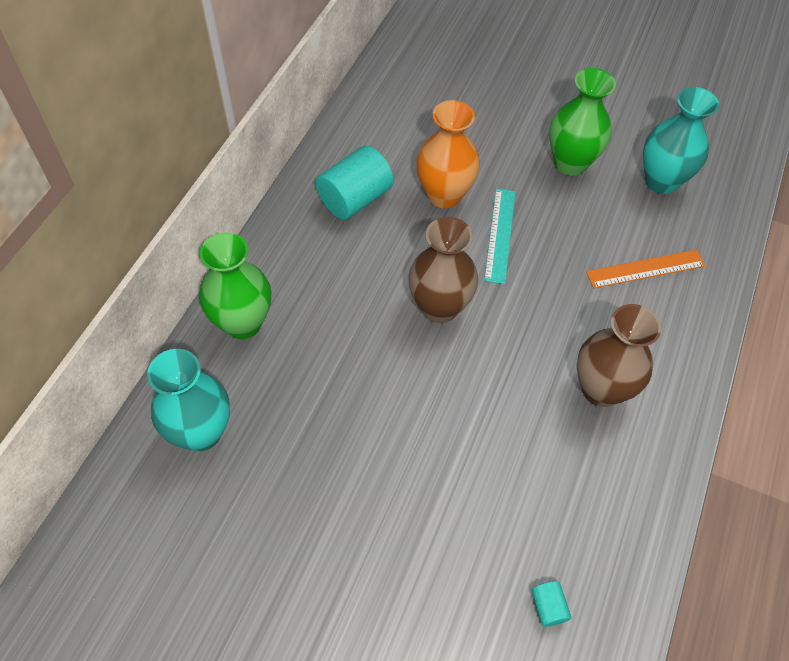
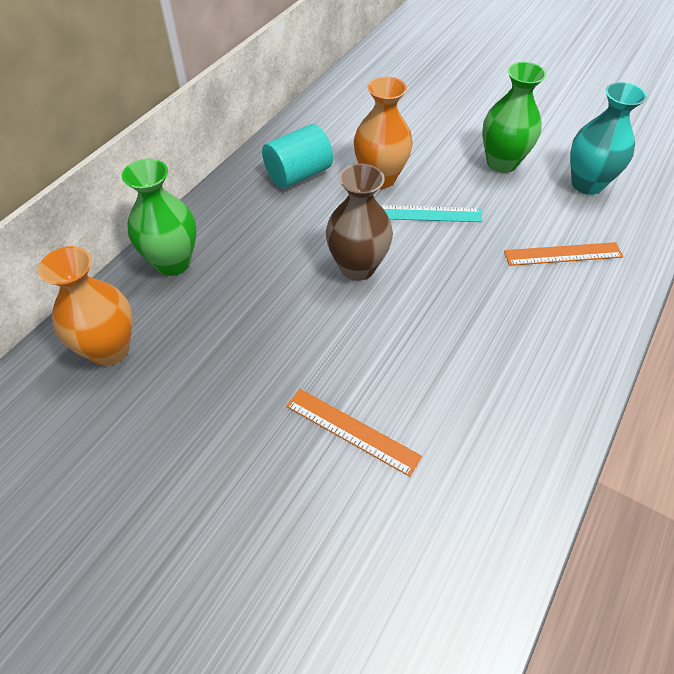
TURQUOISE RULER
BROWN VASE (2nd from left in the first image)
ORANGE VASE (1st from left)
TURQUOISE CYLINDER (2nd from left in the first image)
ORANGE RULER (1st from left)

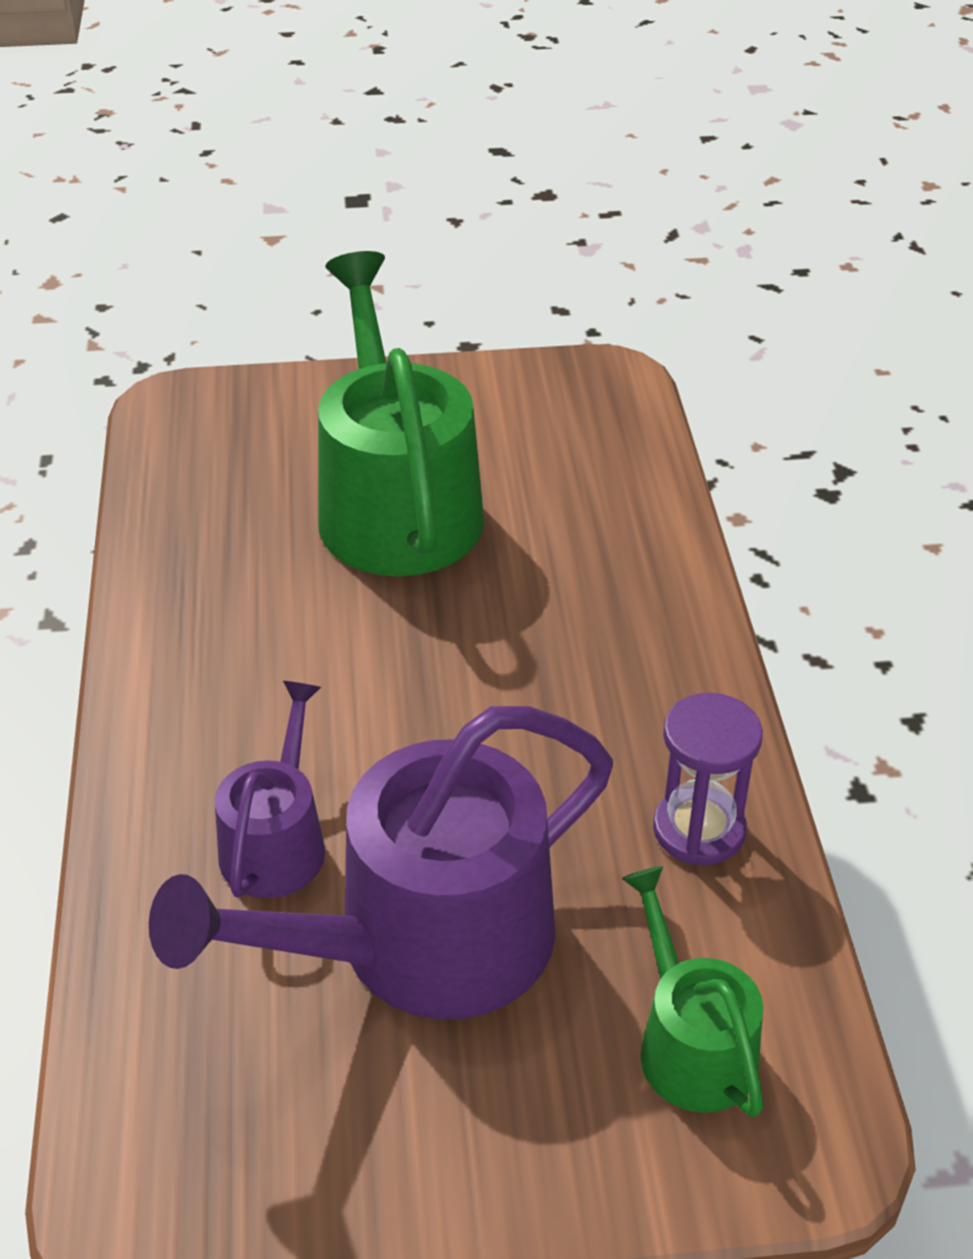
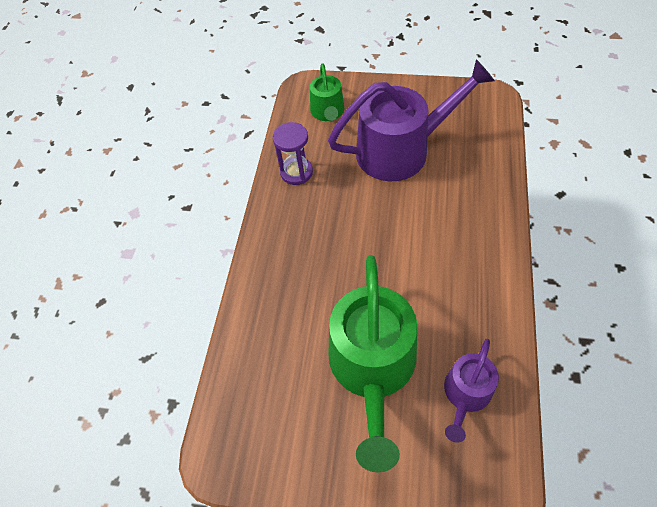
PURPLE WATERING CAN (2nd from left)

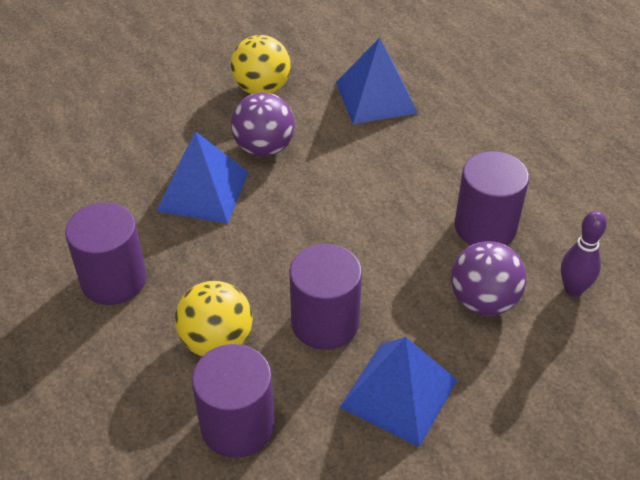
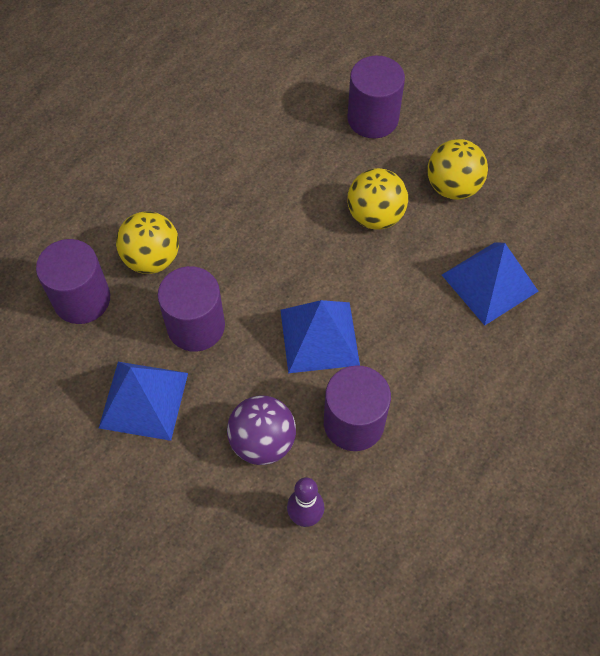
YELLOW BALL (2nd from left)
BLUE PYRAMID (2nd from left)
PURPLE CYLINDER (4th from left)

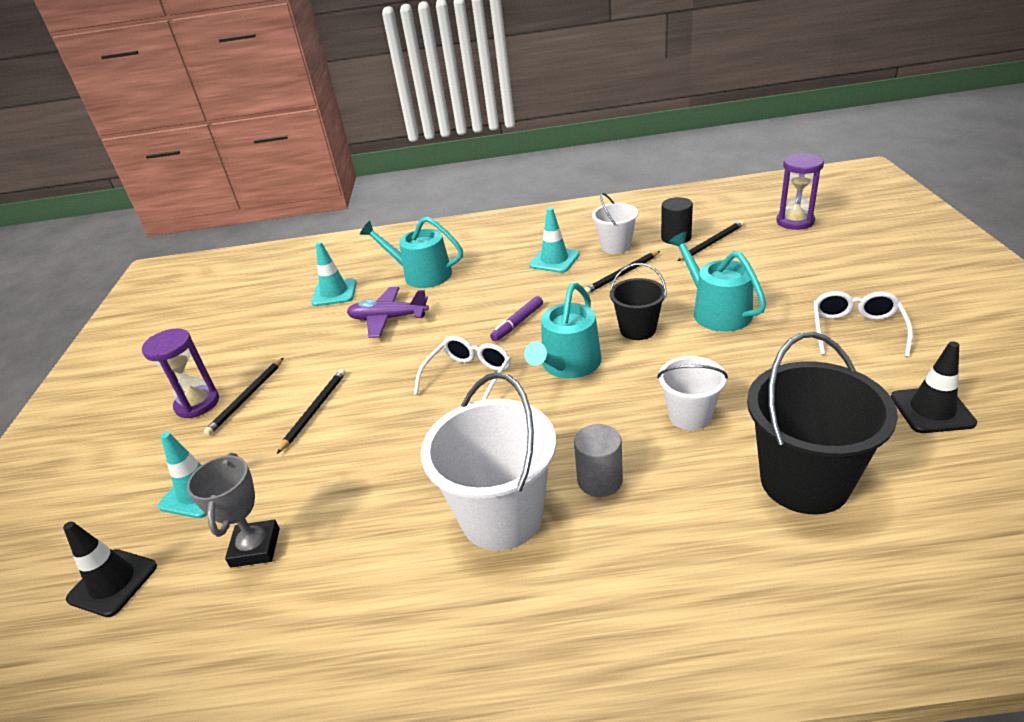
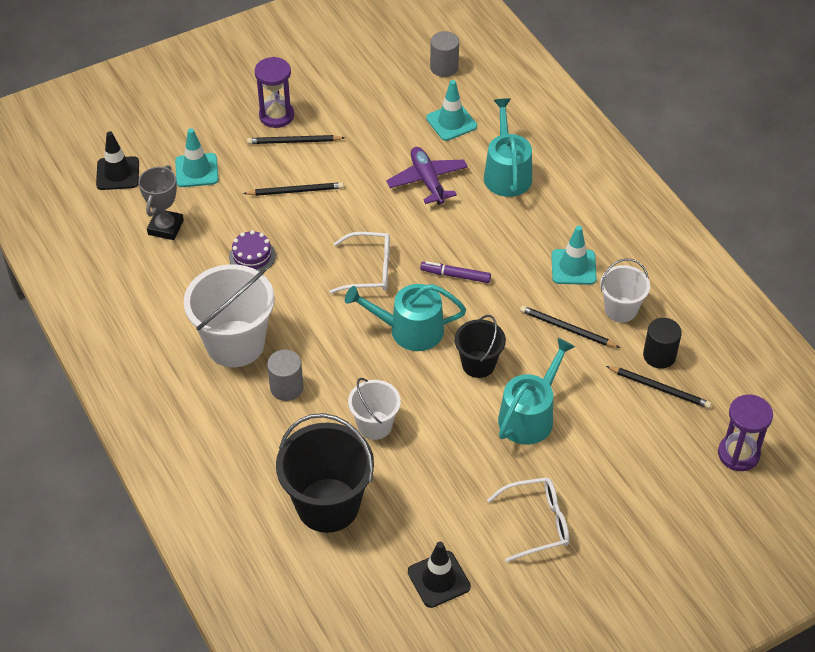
GREY TROPHY
GREY CYLINDER (2nd from left)
PURPLE CAKE

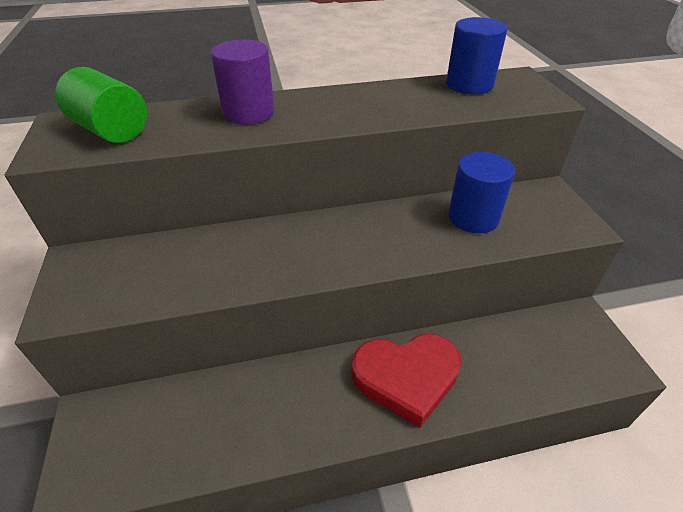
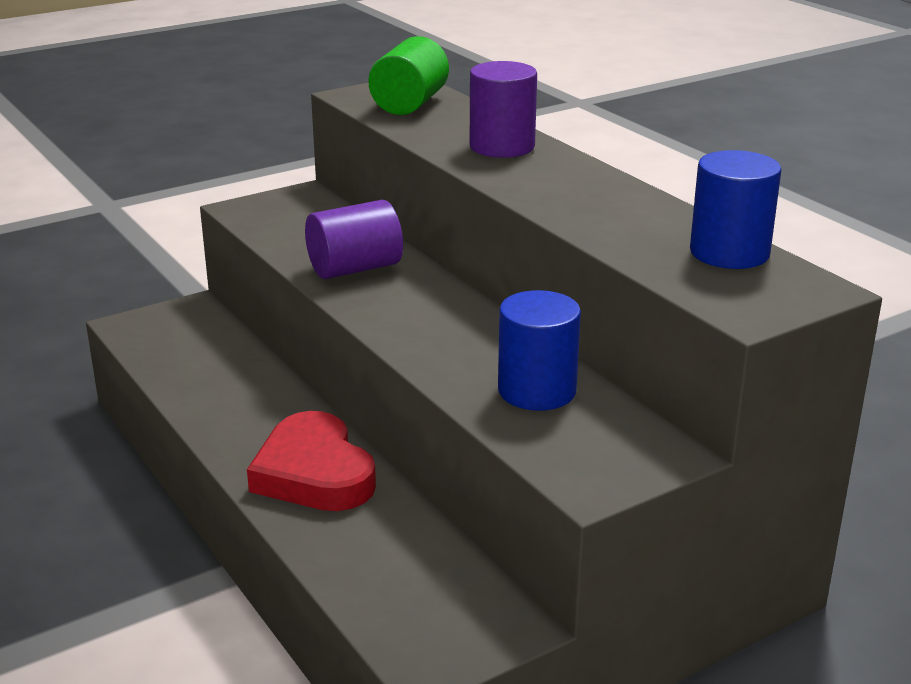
PURPLE CYLINDER (1st from left)

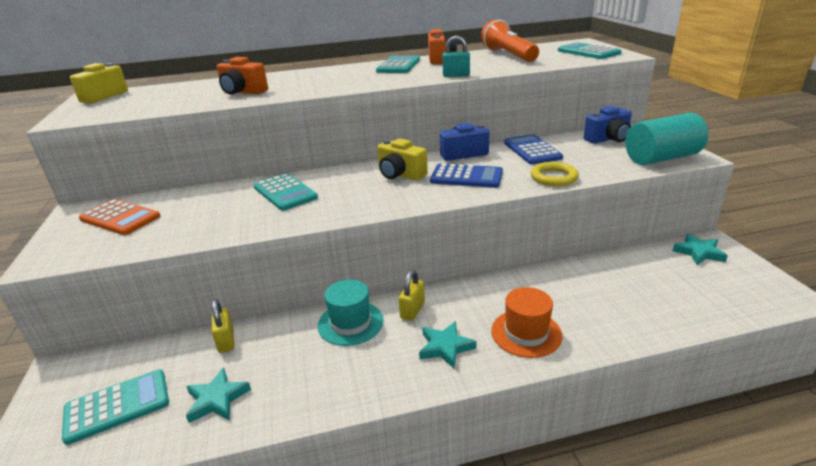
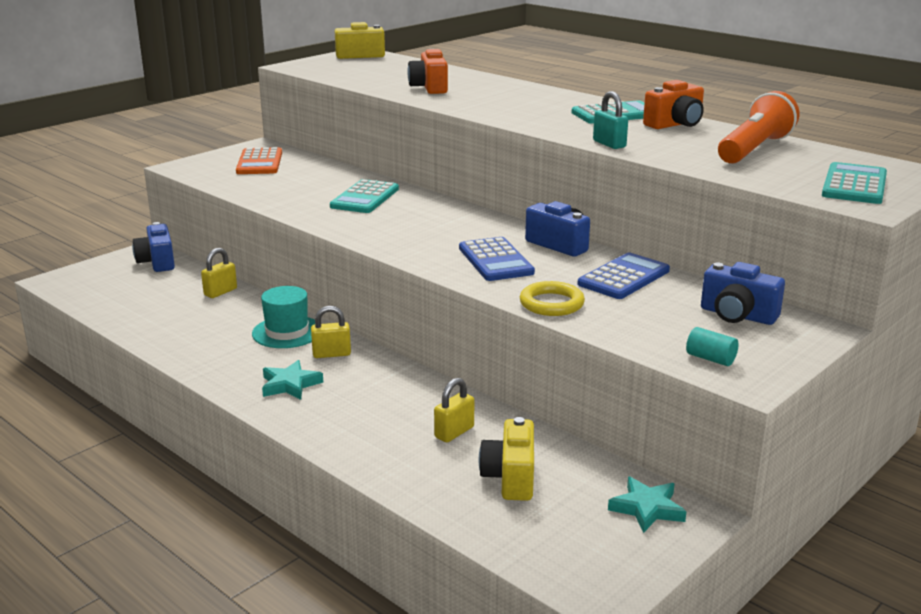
TURQUOISE CYLINDER
YELLOW CAMERA (2nd from left)
ORANGE HAT
TURQUOISE STAR (1st from left in the first image)
TURQUOISE CALCULATOR (1st from left in the first image)
BLUE CAMERA (1st from left)
YELLOW PADLOCK (3rd from left)

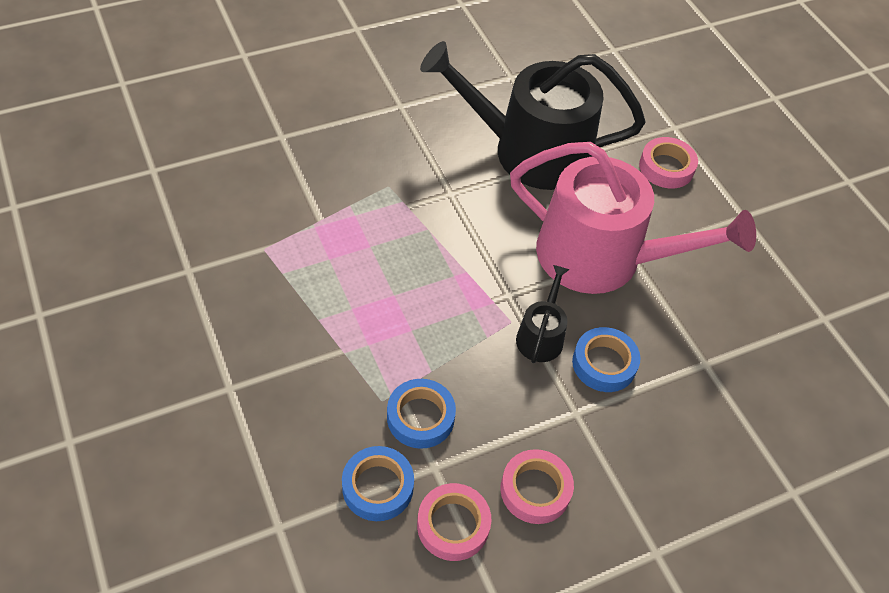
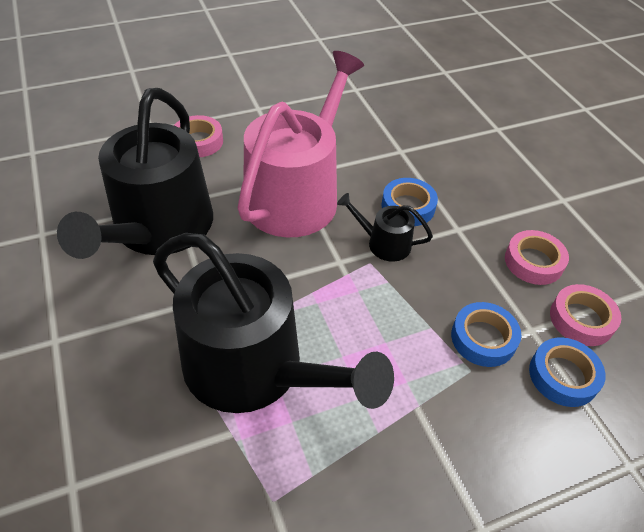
BLACK WATERING CAN (2nd from left)

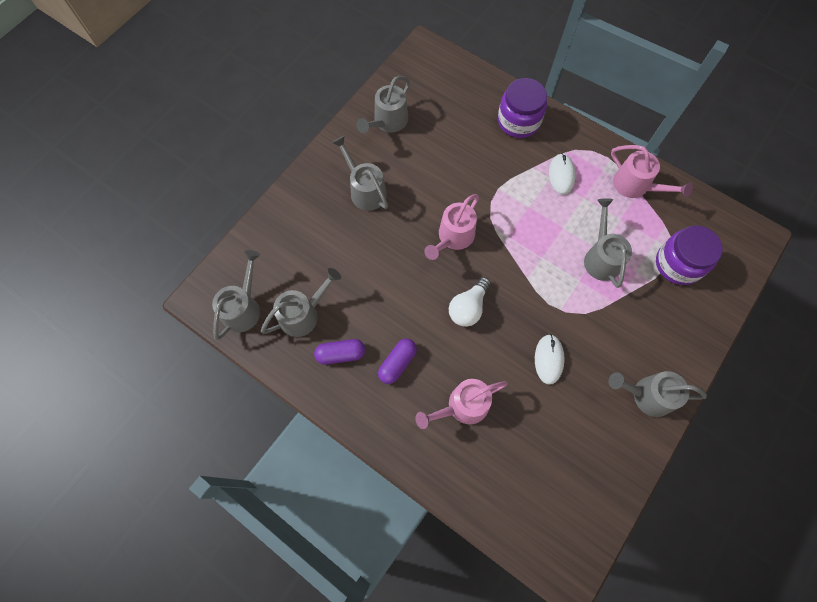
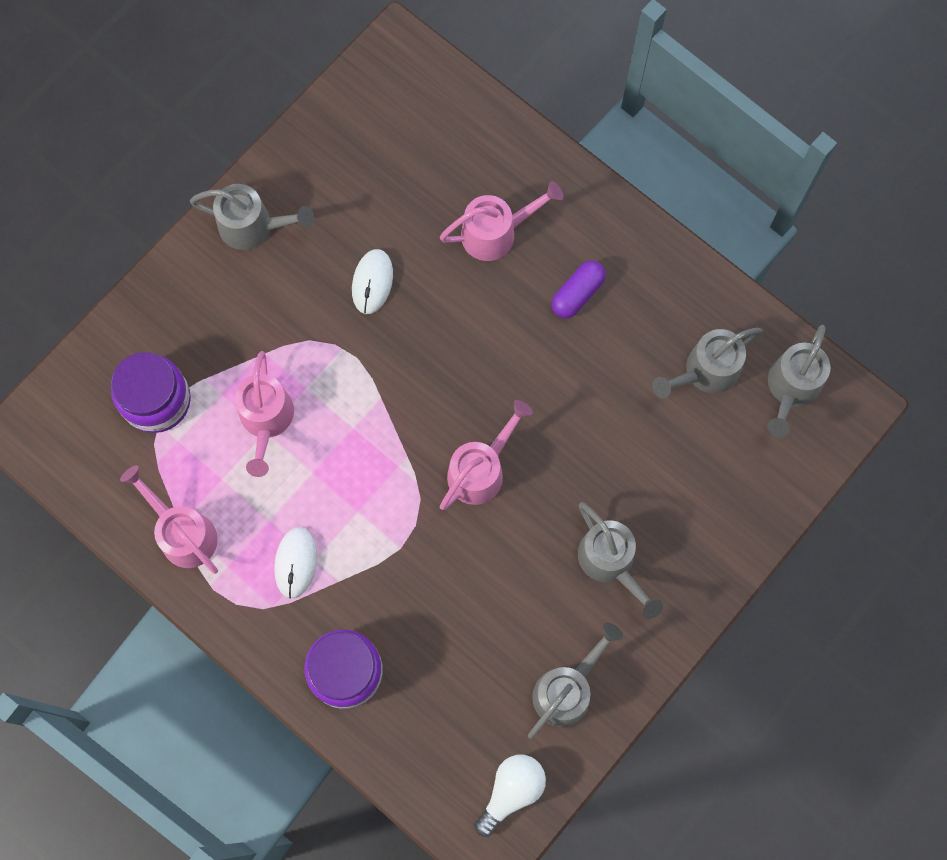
PINK WATERING CAN (2nd from left)
WHITE LIGHT BULB
PURPLE CAPSULE (1st from left in the first image)

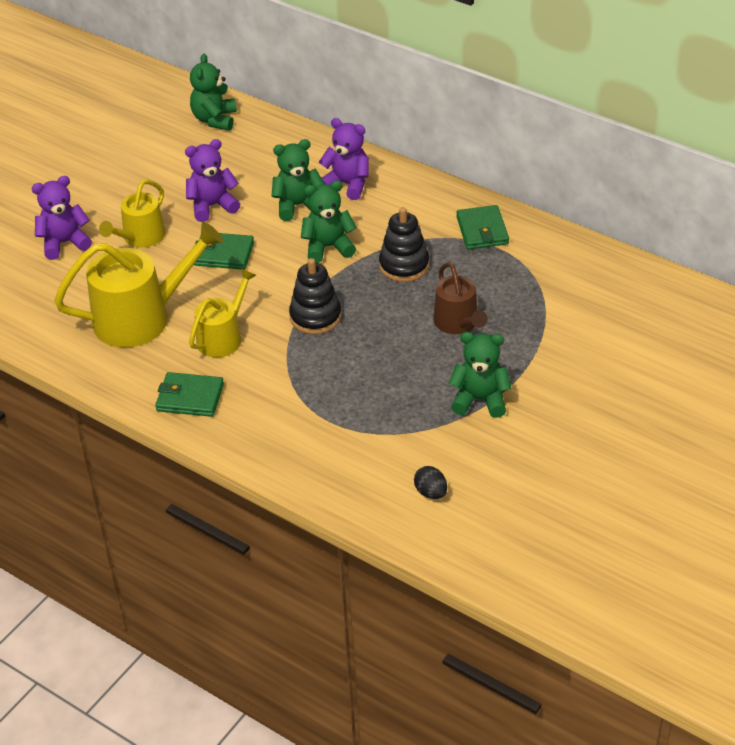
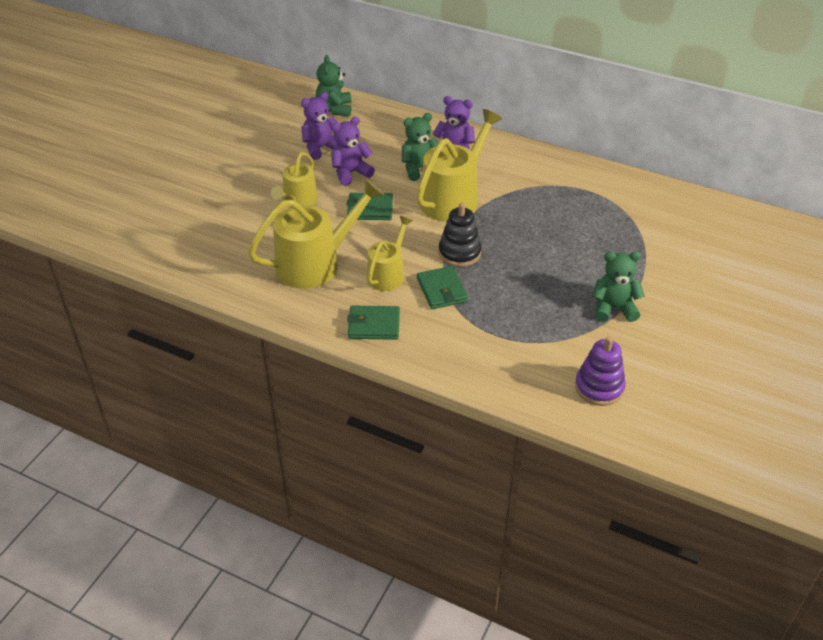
PURPLE TEDDY BEAR (1st from left)
YELLOW WATERING CAN (4th from left)
GREEN WALLET (3rd from left)
BLACK STACKING TOY (2nd from left in the first image)
BROWN WATERING CAN
PURPLE STACKING TOY

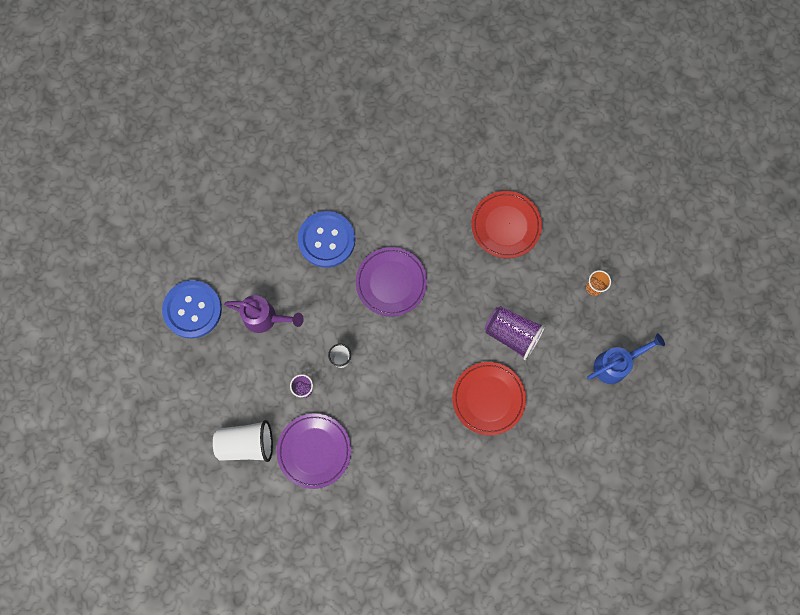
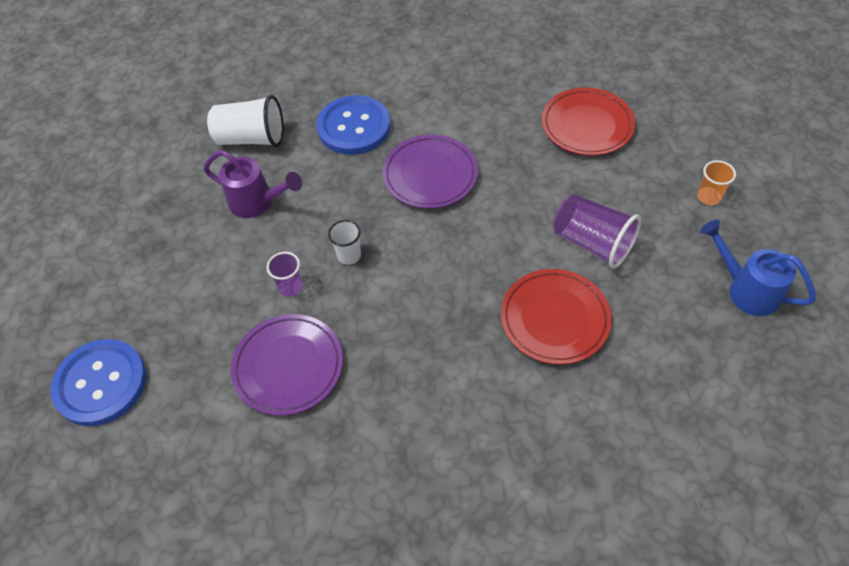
BLUE BUTTON (1st from left)
BLUE WATERING CAN
WHITE CUP (1st from left)

